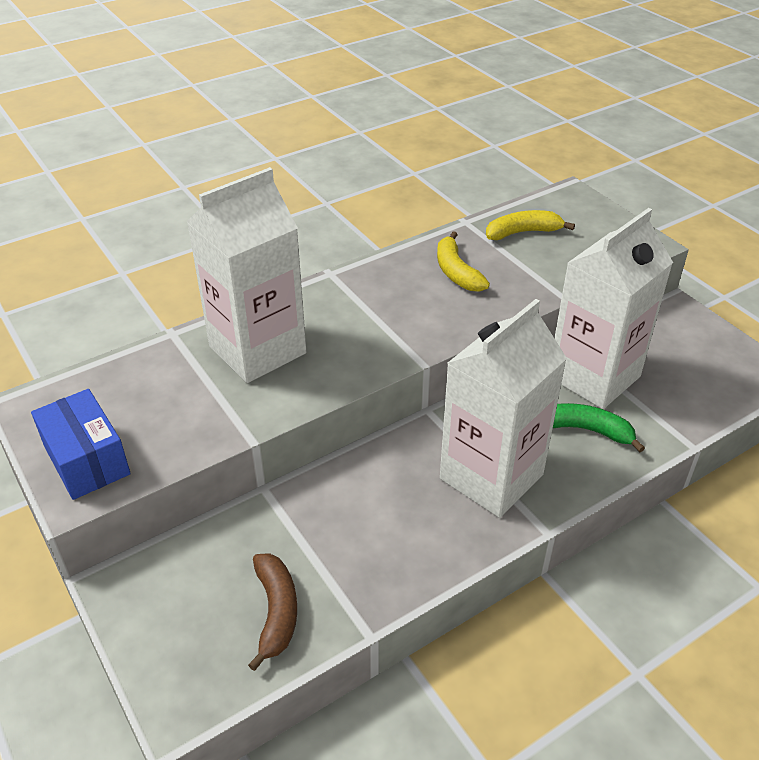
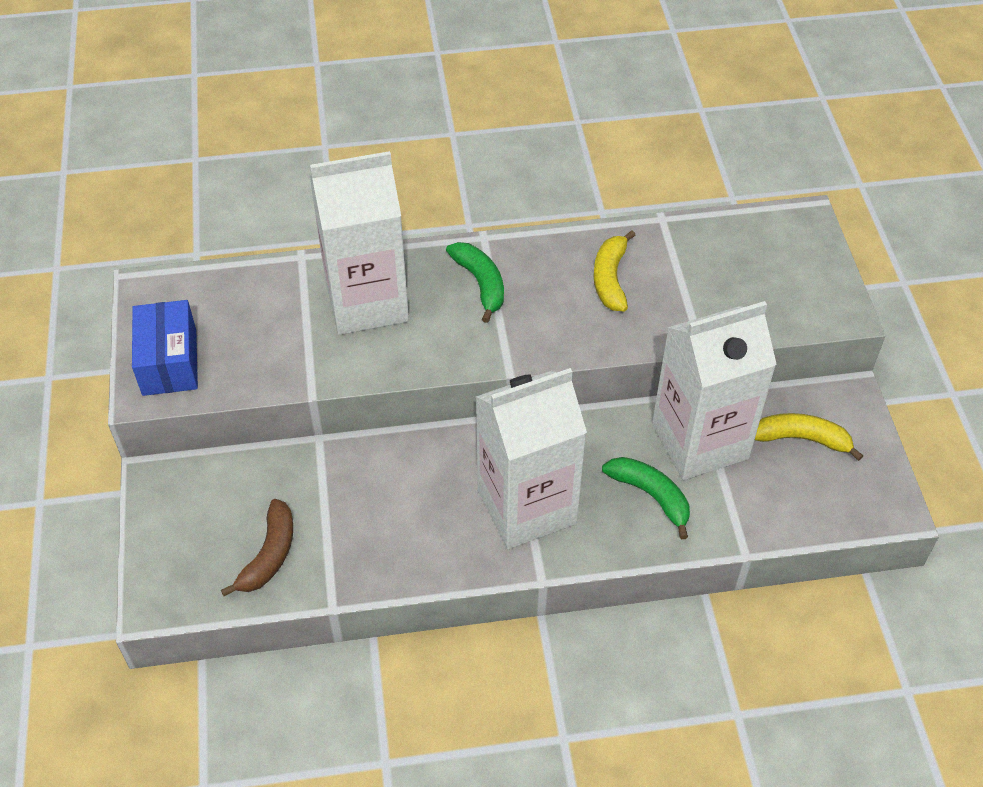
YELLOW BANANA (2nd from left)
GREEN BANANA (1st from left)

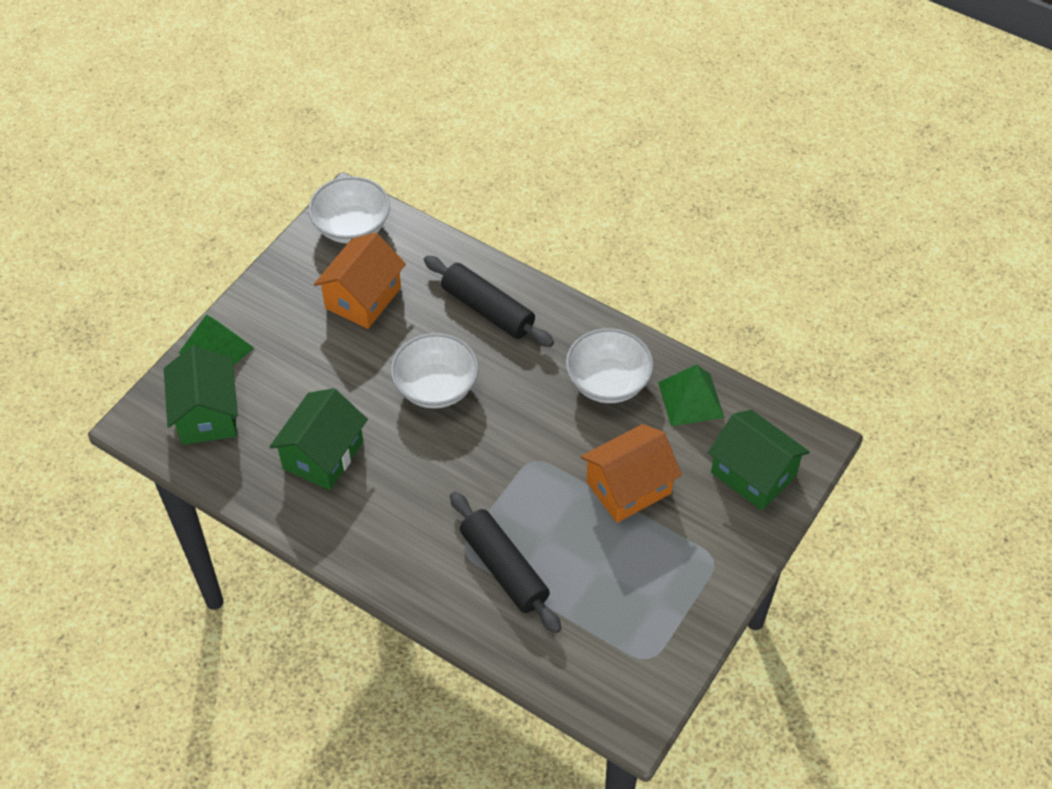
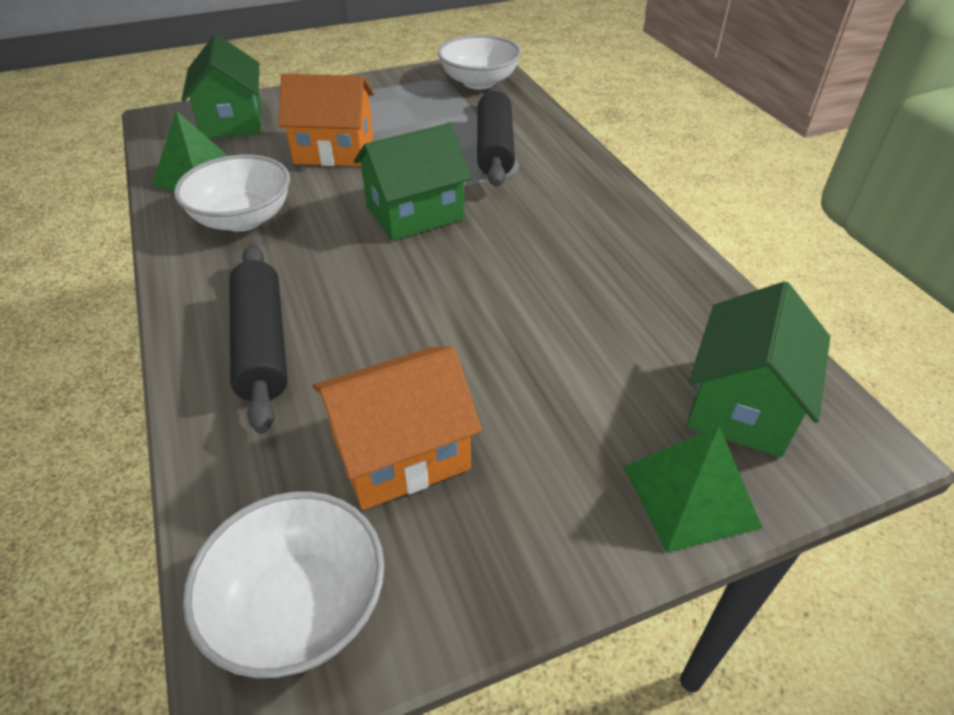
WHITE BOWL (3rd from left)
GREEN HOUSE (2nd from left)

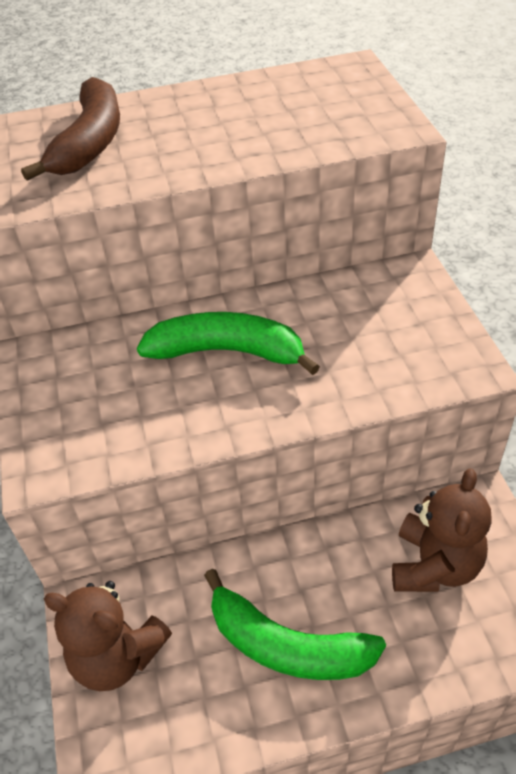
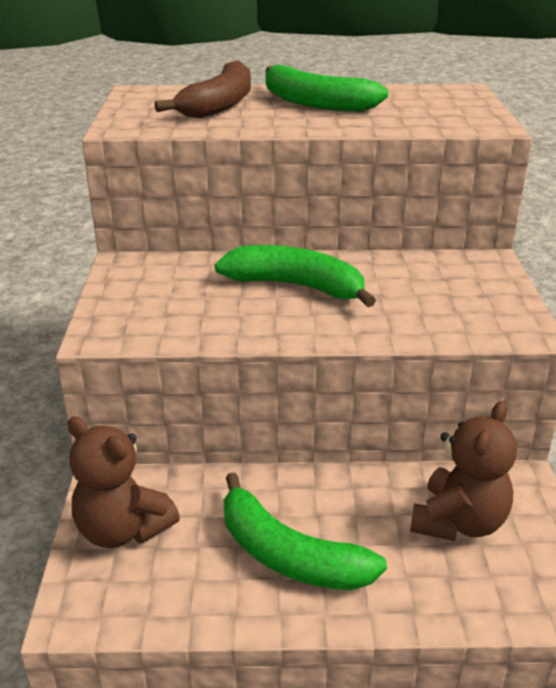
GREEN BANANA (3rd from left)

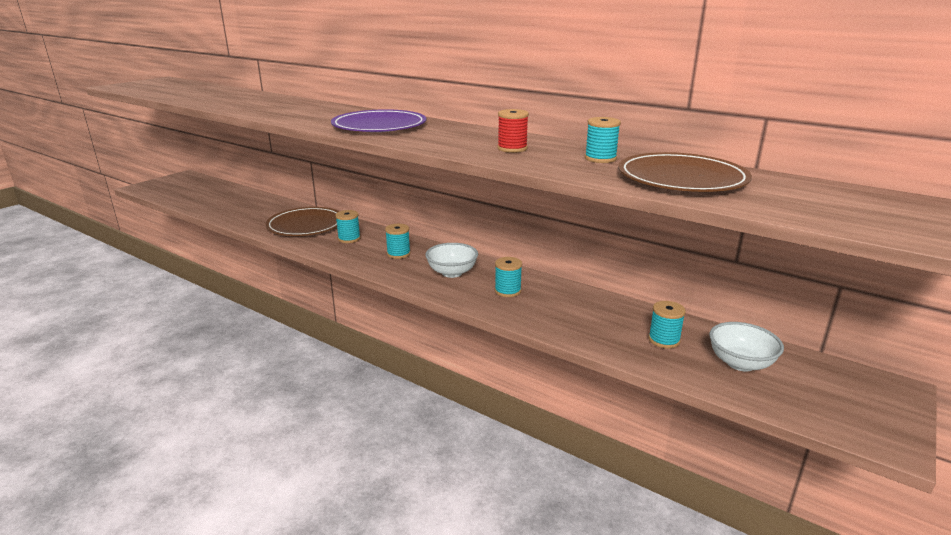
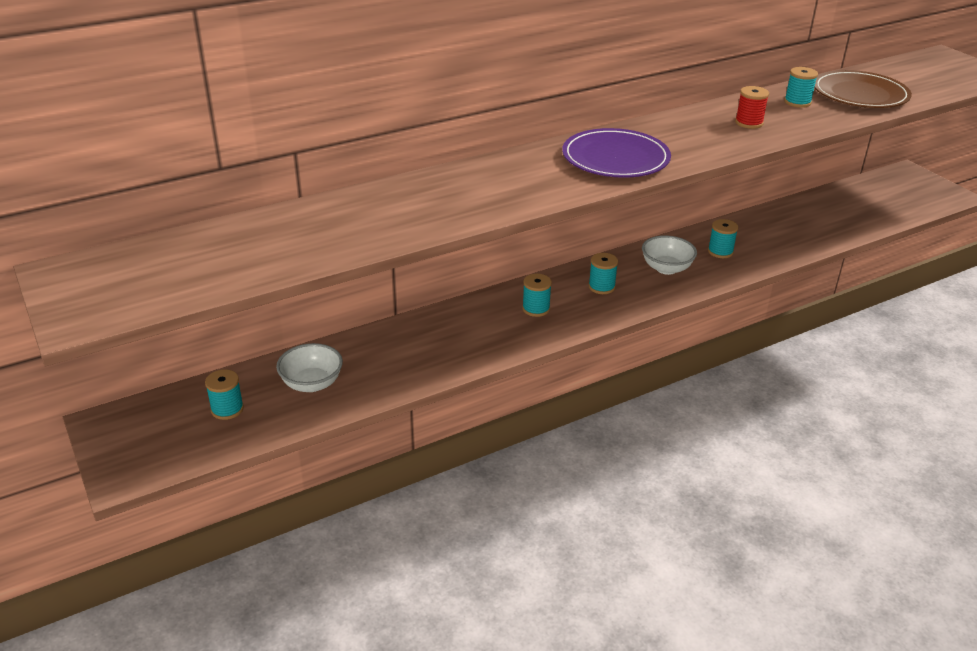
BROWN PLATE (1st from left in the first image)
TURQUOISE SPOOL (1st from left)
WHITE BOWL (1st from left)

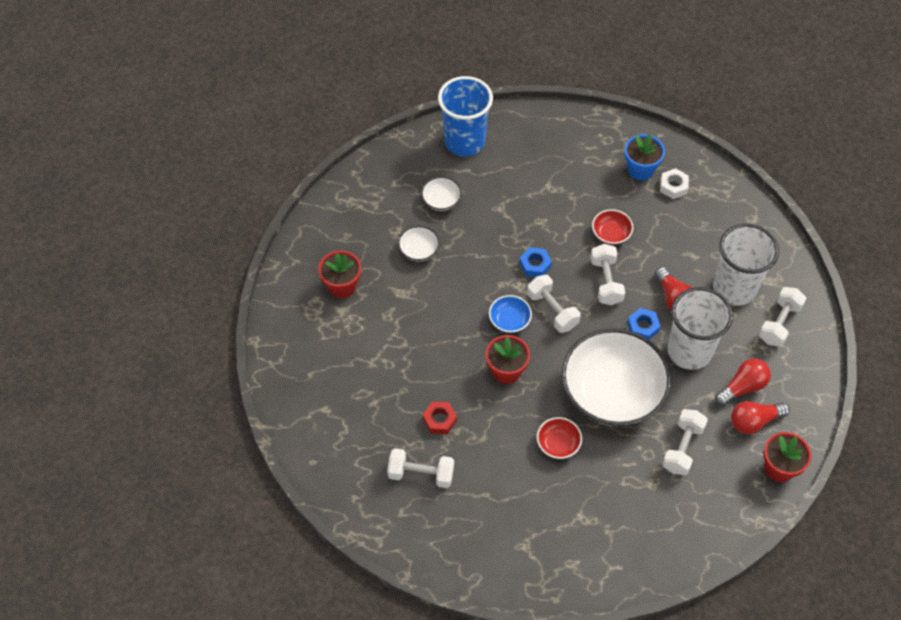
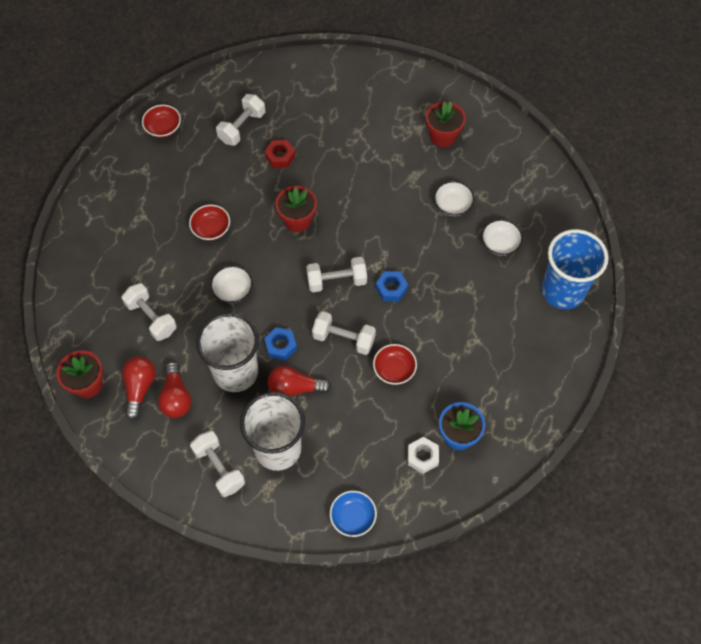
BLUE BOWL
WHITE BOWL (1st from left)
RED BOWL (1st from left)

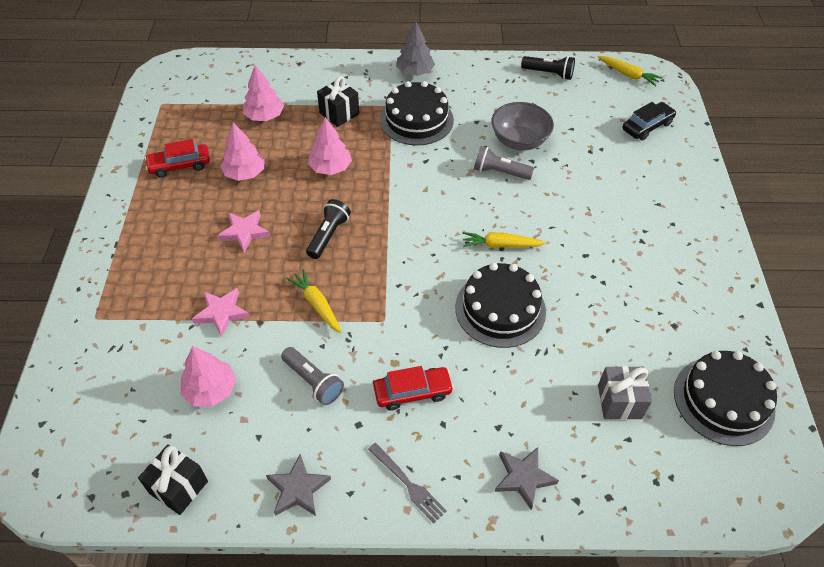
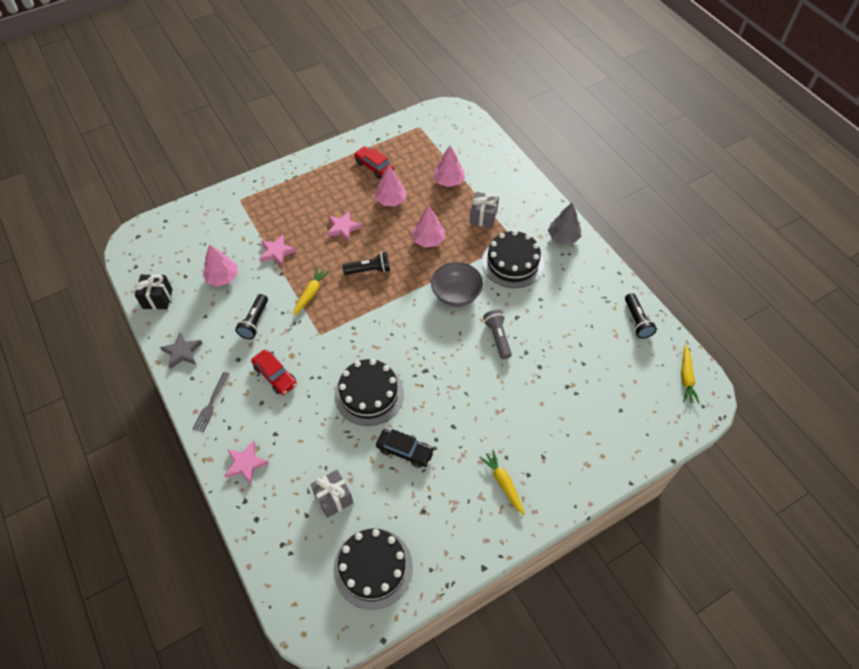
GREY GIFT (2nd from left)
GREY BOWL
BLACK CAR
YELLOW CARROT (2nd from left)
BLACK FLASHLIGHT (1st from left)
PINK STAR (1st from left)

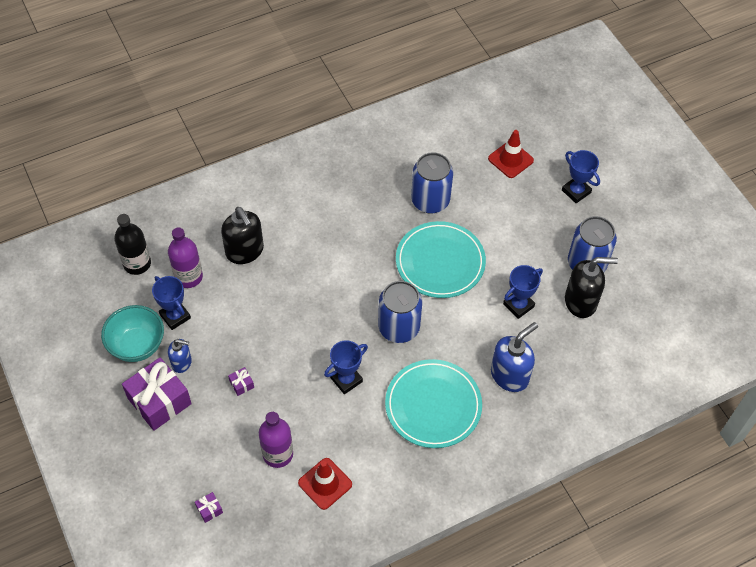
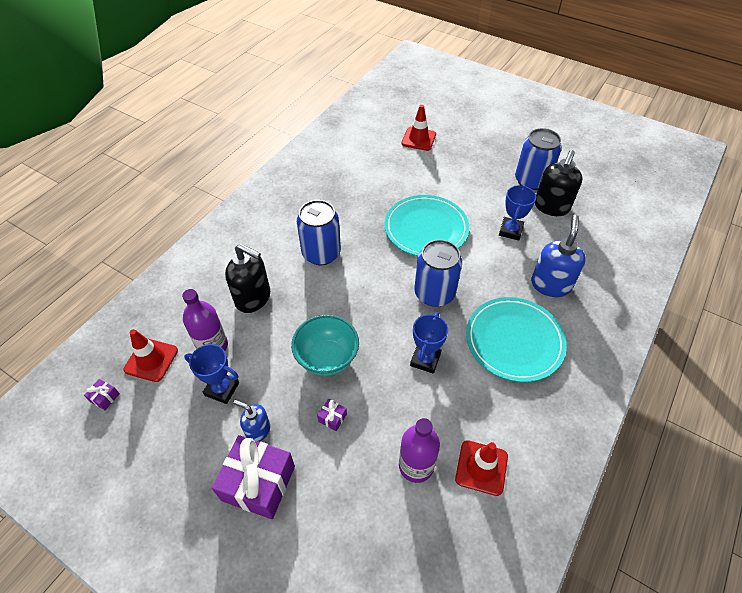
BLUE TROPHY (4th from left in the first image)
BLUE CAN (1st from left)
RED TRAFFIC CONE (1st from left)
BLACK SOAP DISPENSER (2nd from left)
TURQUOISE BOWL
BLUE SOAP DISPENSER (1st from left)
PURPLE GIFT (1st from left)

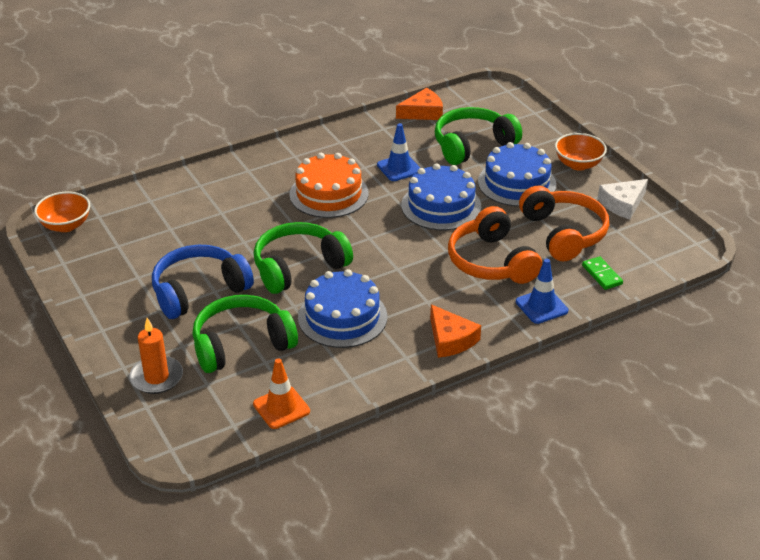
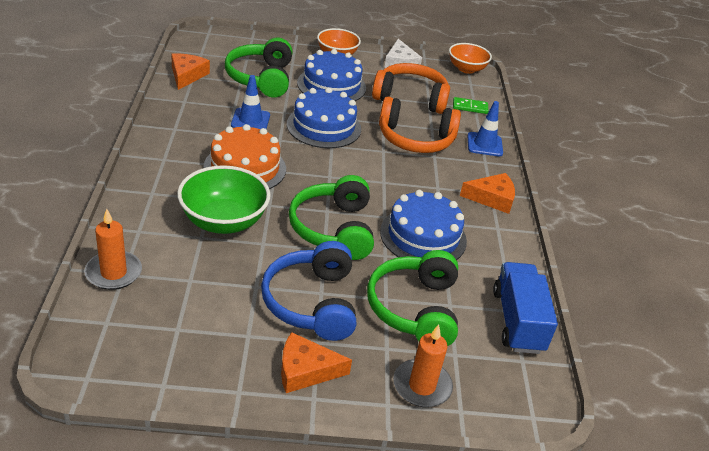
ORANGE BOWL (2nd from left)
BLUE TRUCK
GREEN BOWL
ORANGE CANDLE (1st from left)
ORANGE CHEESE (2nd from left)

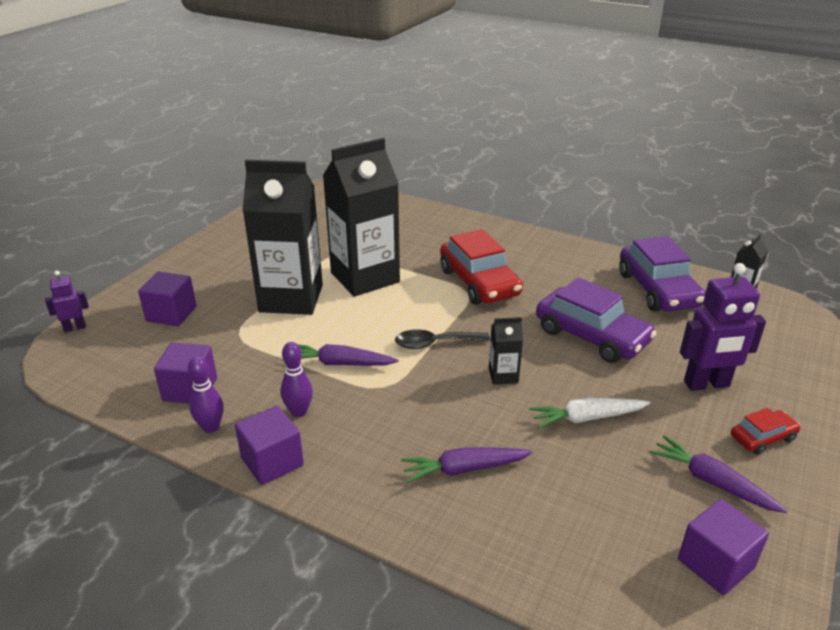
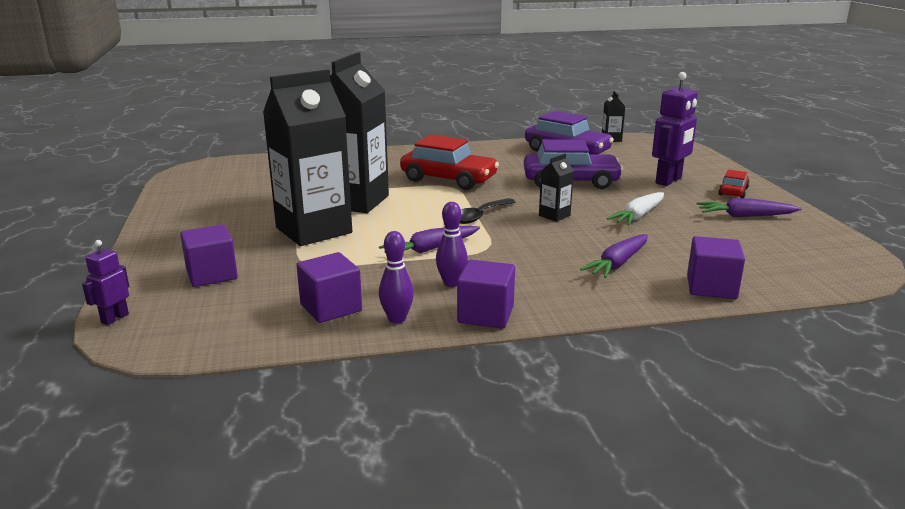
PURPLE CUBE (4th from left)

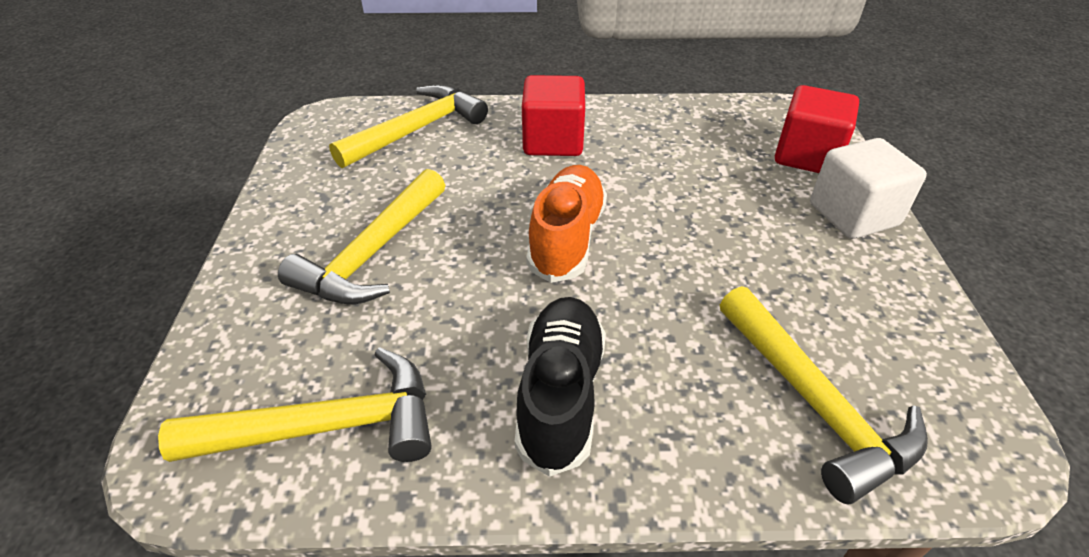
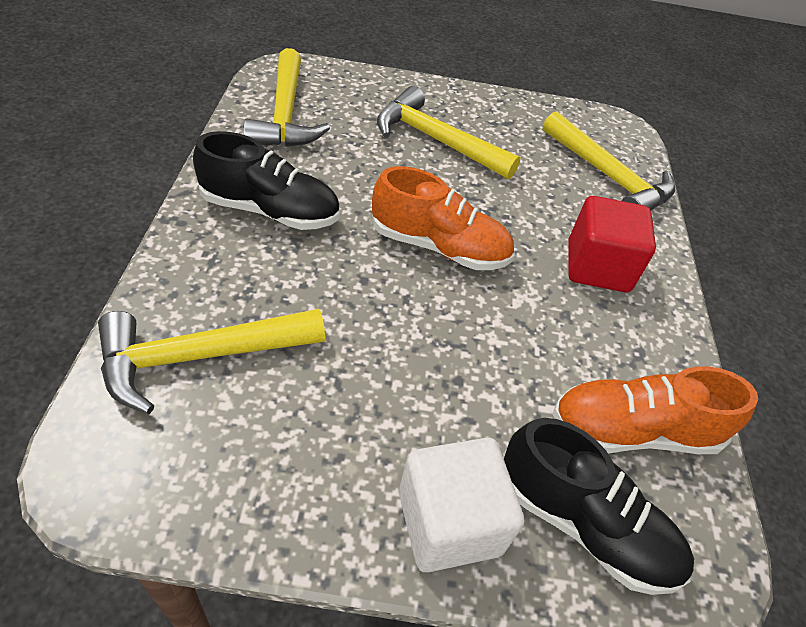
BLACK SHOE (2nd from left)
ORANGE SHOE (2nd from left)

